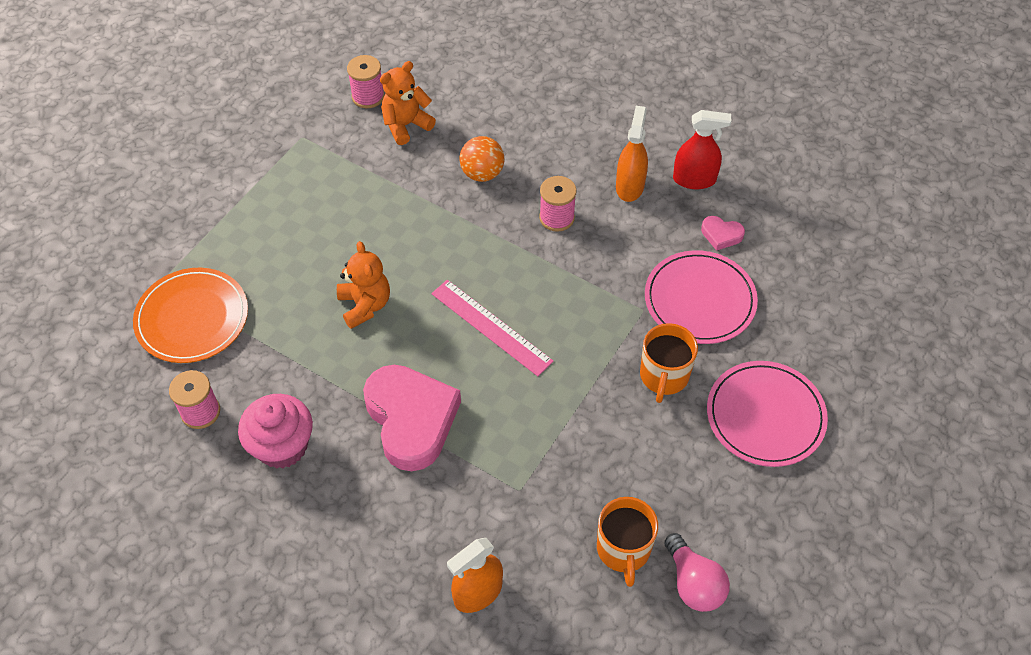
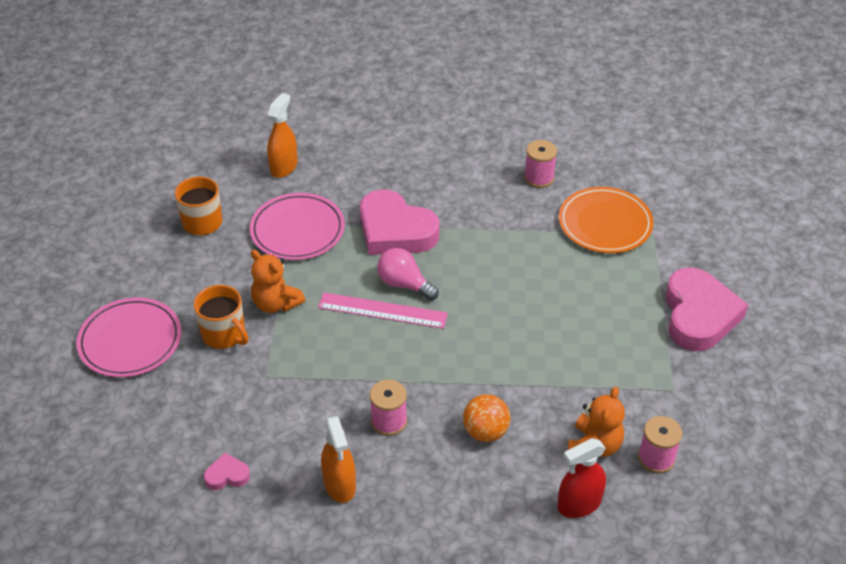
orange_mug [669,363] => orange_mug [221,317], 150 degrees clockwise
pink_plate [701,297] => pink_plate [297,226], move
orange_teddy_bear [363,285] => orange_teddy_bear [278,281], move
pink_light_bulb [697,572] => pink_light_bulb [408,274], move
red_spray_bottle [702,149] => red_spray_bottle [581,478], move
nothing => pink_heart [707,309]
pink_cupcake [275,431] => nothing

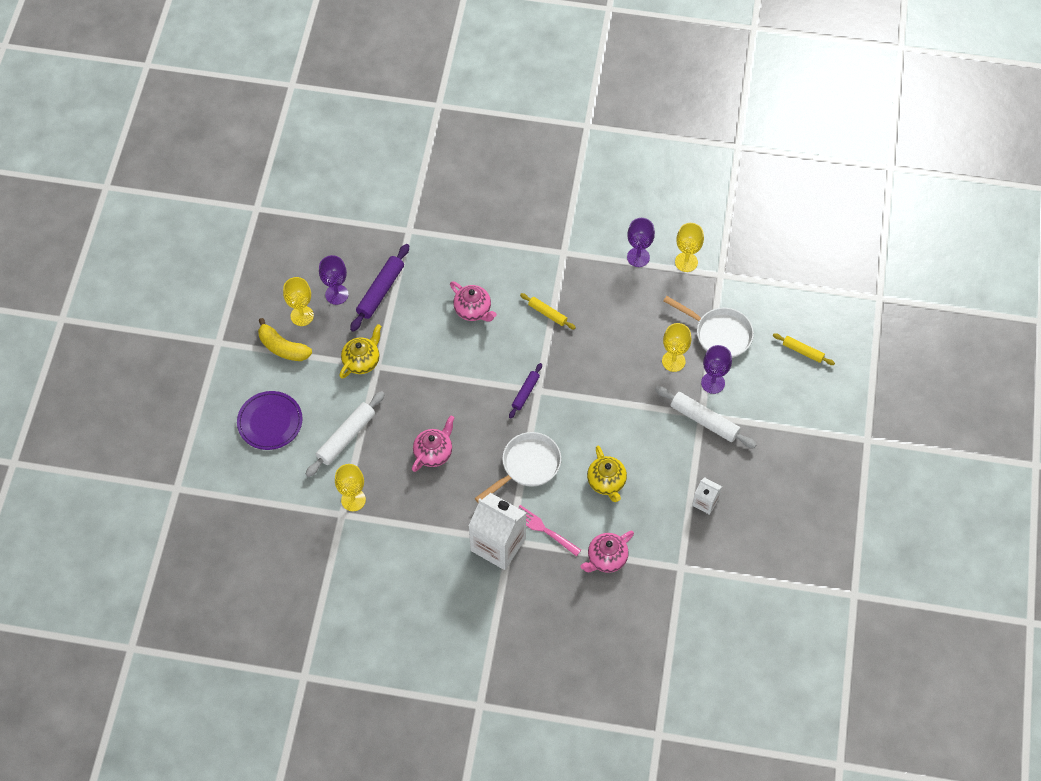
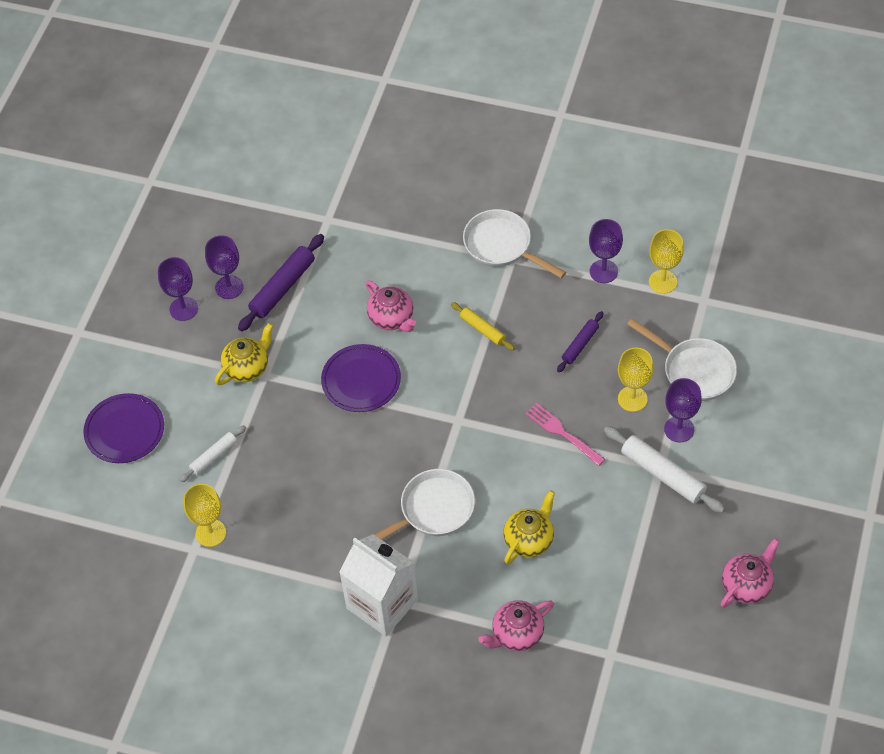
yellow_goblet [298,301] => purple_goblet [178,289]
white_rolling_pin [345,434] => white_rolling_pin [213,453], x0.60
nothing => purple_plate [361,378]
nothing => white_pan [514,244]
yellow_teapot [607,474] => yellow_teapot [529,527], 135 degrees counterclockwise
pink_fork [550,530] => pink_fork [565,434], move
purple_rolling_pin [525,391] => purple_rolling_pin [580,341], move
pink_teapot [433,443] => pink_teapot [750,573], move
yellow_banana [285,339] => nothing
white_carton [707,496] => nothing
yellow_rolling_pin [804,349] => nothing

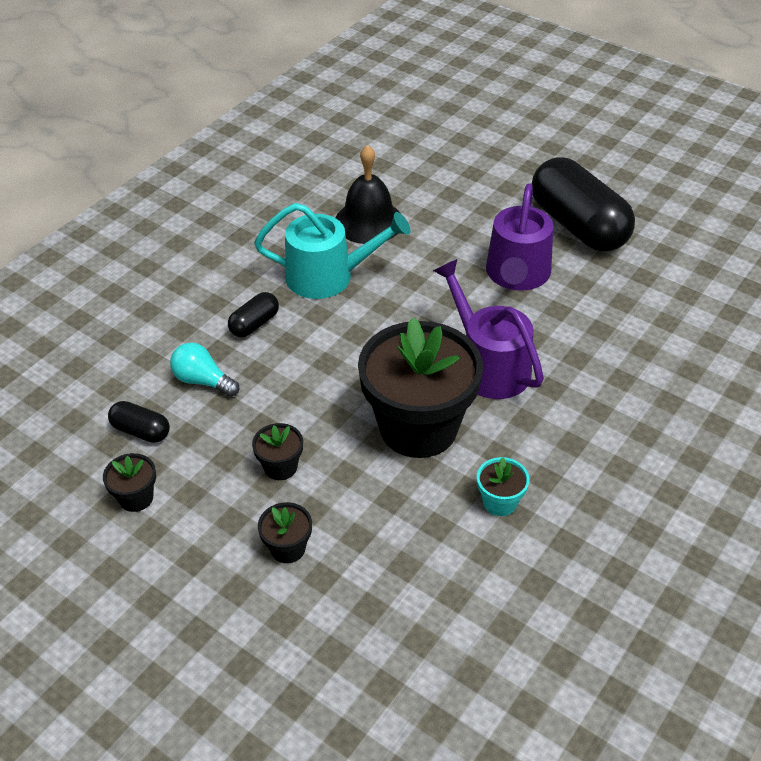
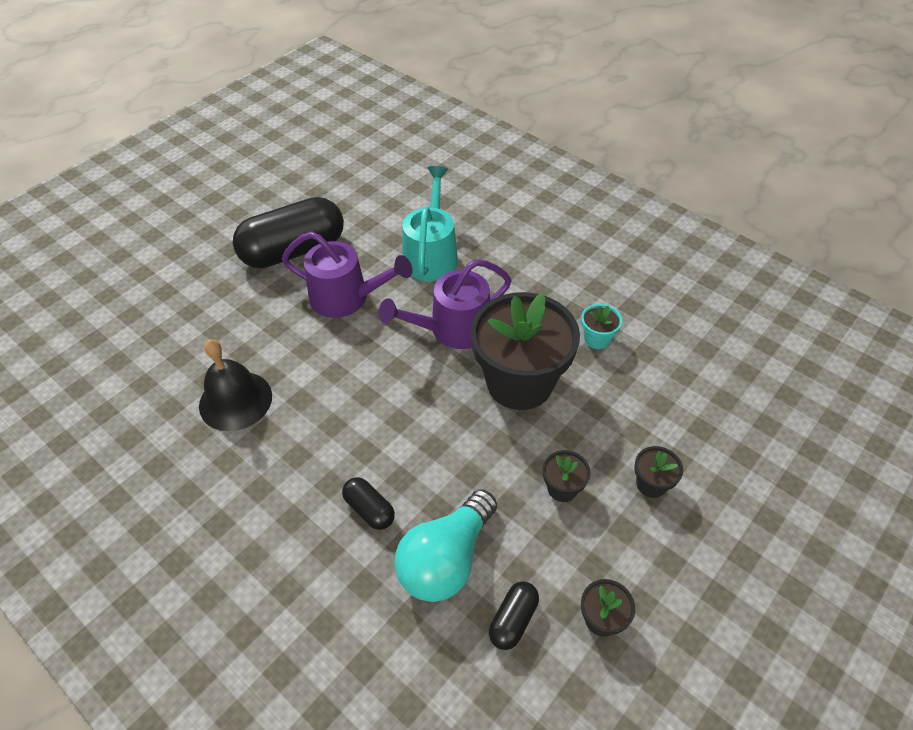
turquoise_light_bulb [204,370] => turquoise_light_bulb [446,545], x1.70
turquoise_watering_can [332,251] => turquoise_watering_can [430,223], move

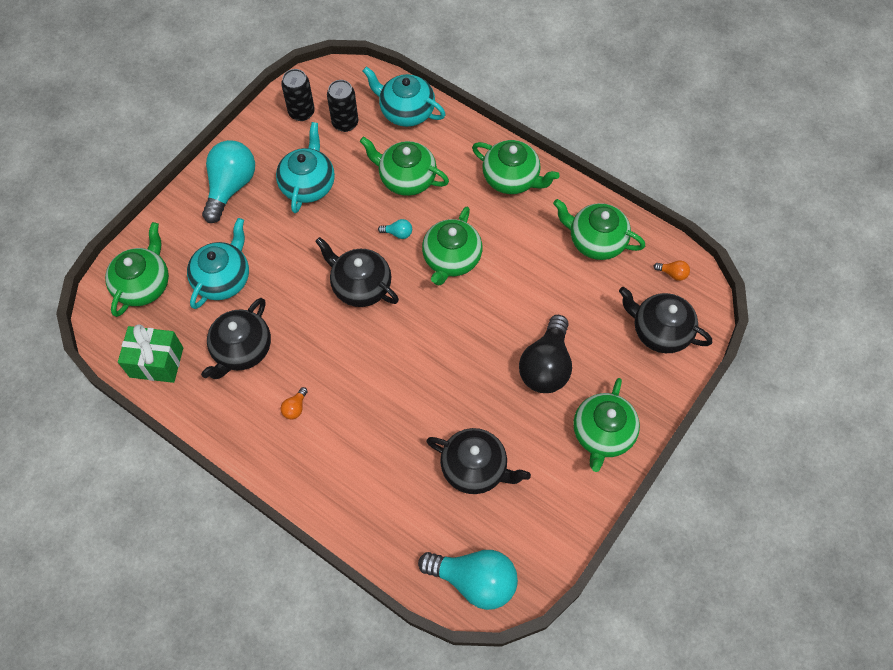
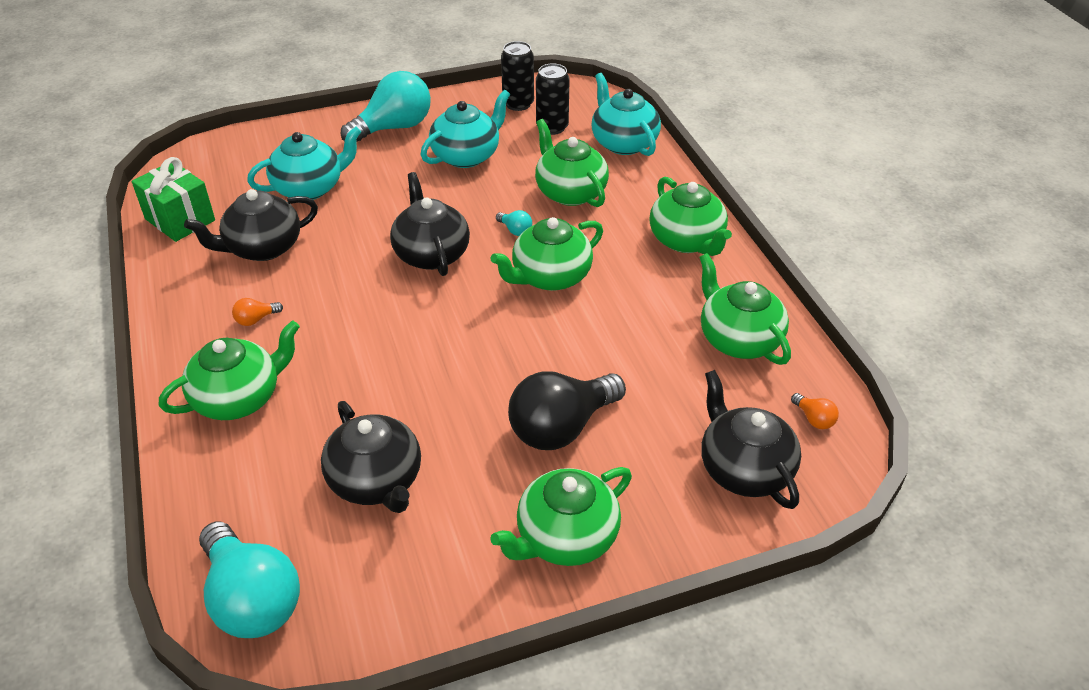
green_teapot [137,269] => green_teapot [229,370], move

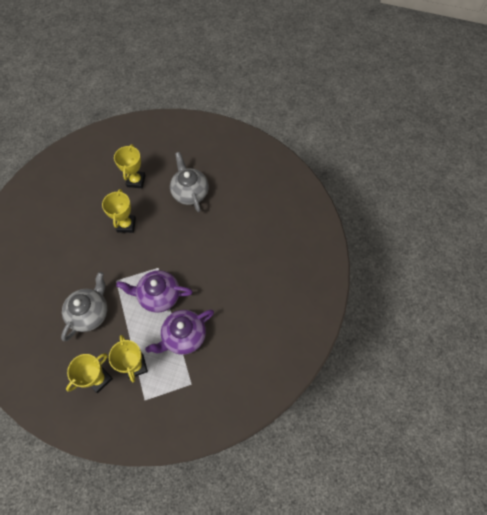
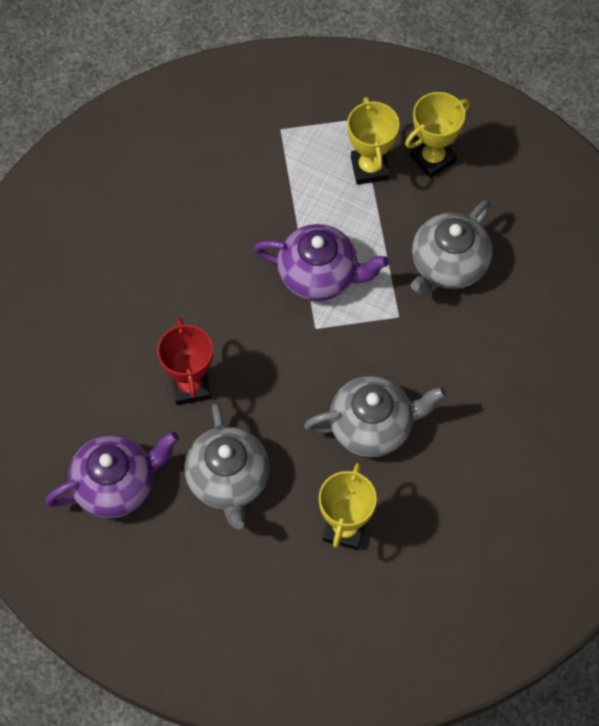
purple_teapot [179,332] => purple_teapot [112,474], move
nothing => red_trophy [185,361]
yellow_trophy [119,211] => grey_teapot [375,416]

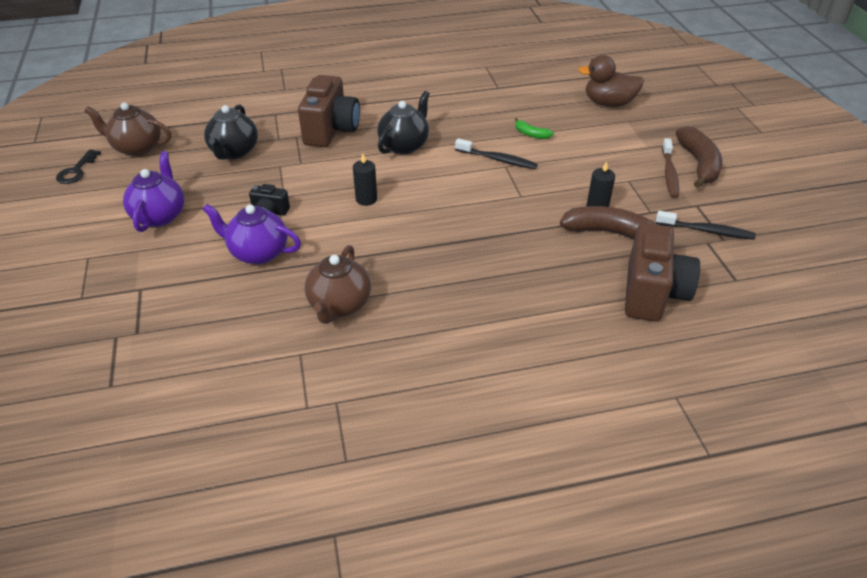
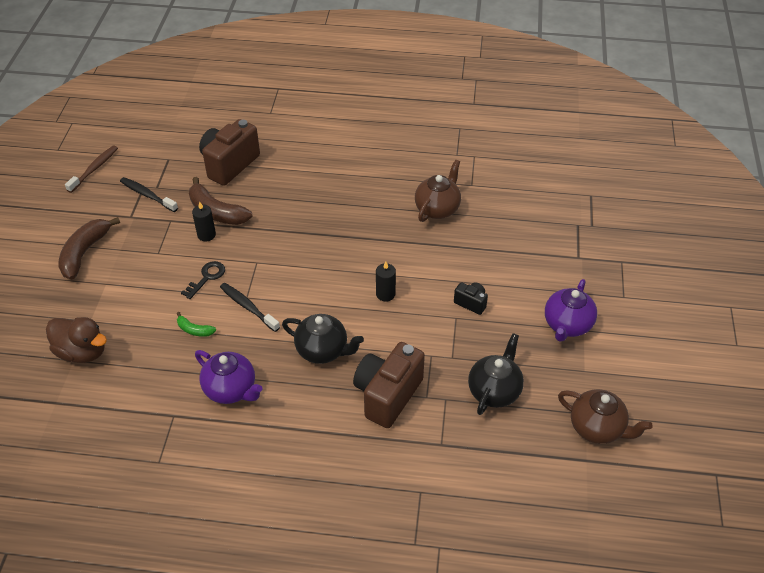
brown_toothbrush [670,168] => brown_toothbrush [91,169], move
green_banana [534,128] => green_banana [196,324], 150 degrees clockwise
black_key [78,166] => black_key [203,280], move
purple_teapot [252,234] => purple_teapot [229,377], move
black_teapot [403,123] => black_teapot [323,339], 120 degrees counterclockwise

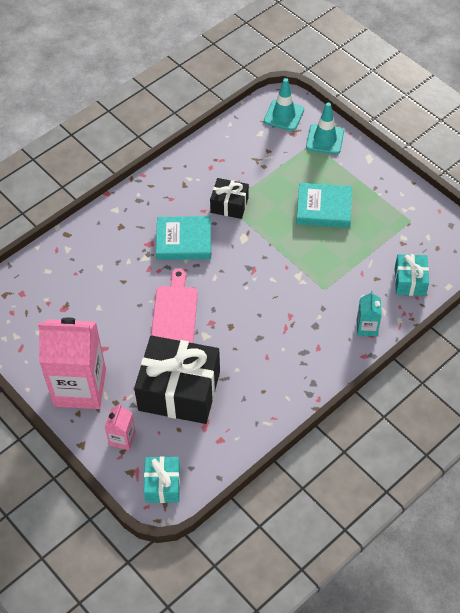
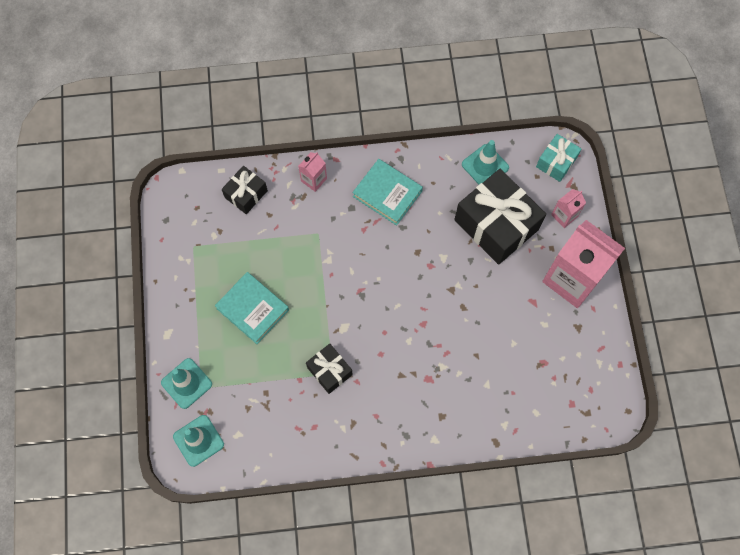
turquoise_gift [412,275] => black_gift [245,190]
turquoise_carton [369,313] => pink_carton [312,172]
turquoise_book [183,238] => turquoise_book [387,192], move
nothing => turquoise_traffic_cone [485,162]
pink_cutting_board [174,305] => nothing

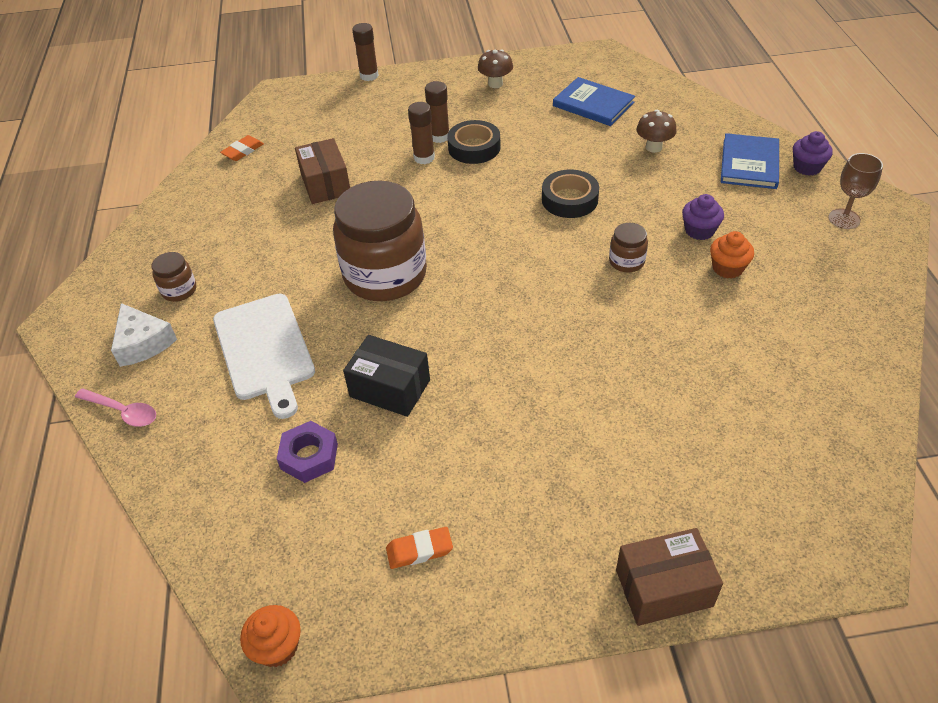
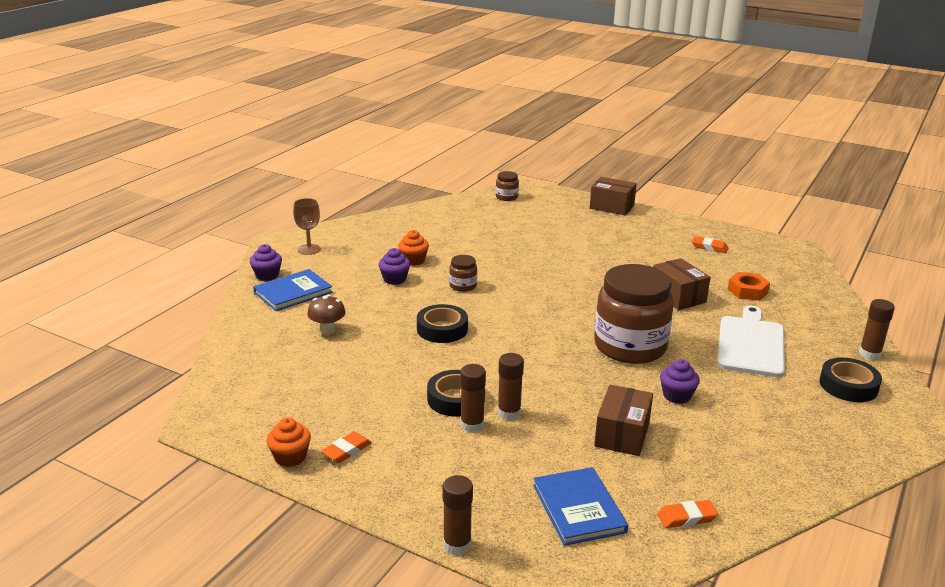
orange_cupcake [270,636] => orange_cupcake [289,442], move
brown_mushroom [495,68] => orange_eraser [346,447]
brown_jar [173,277] => brown_jar [507,186], move
blue_book [594,101] => blue_book [580,506], move
black_box [386,376] => brown_box [682,284]
nothing => purple_cupcake [680,381]
purple_nut [307,452] => orange_nut [749,286]
white_cheese [144,335] => black_tape [851,380]
pink_spoon [115,407] => brown_glue_stick [877,329]

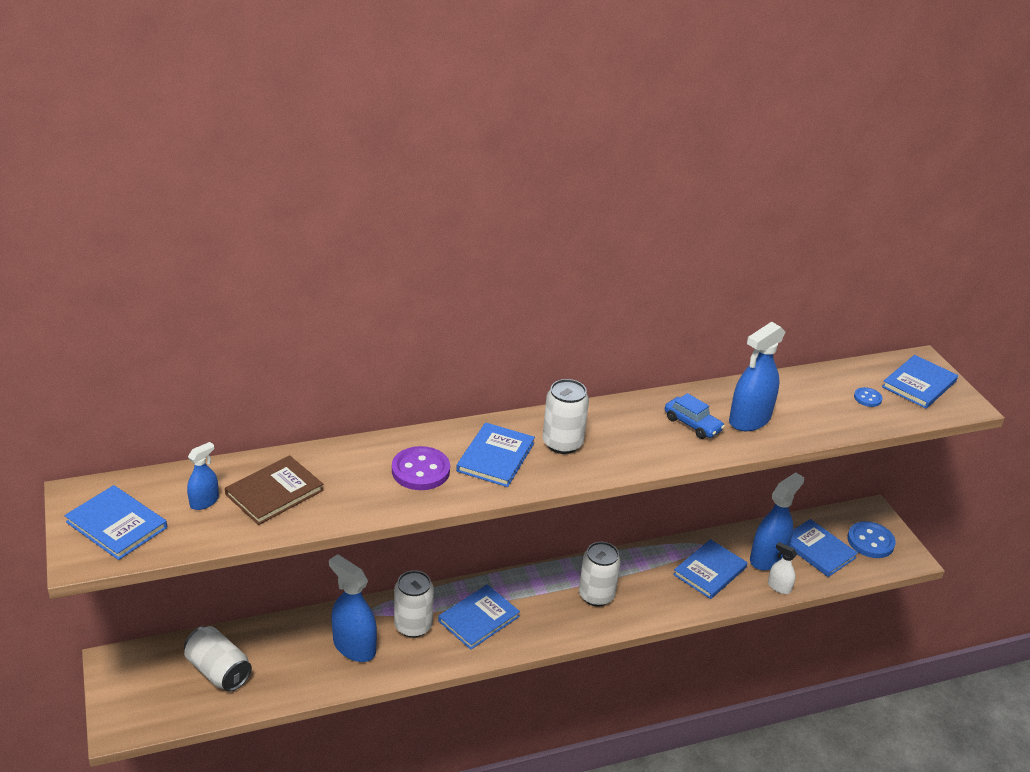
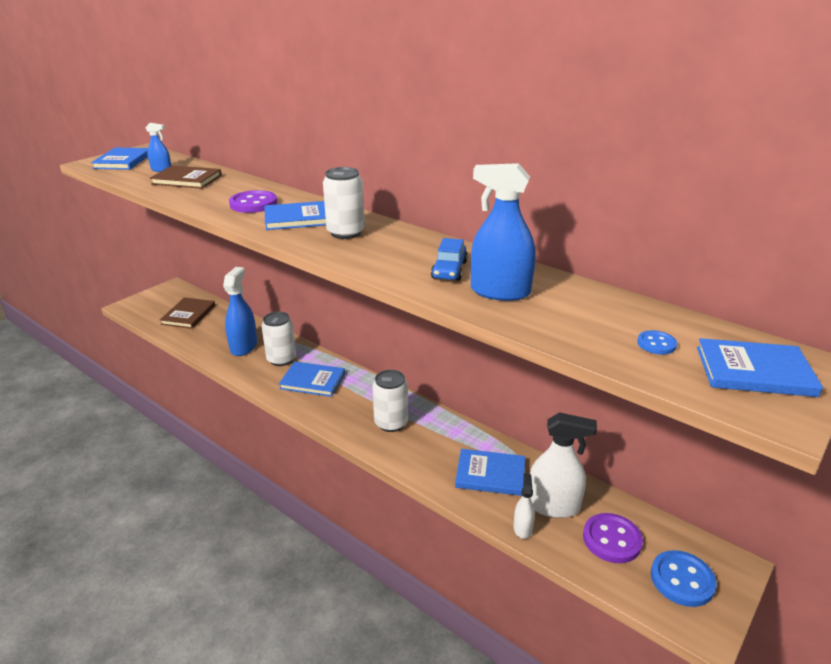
white_can [218,659] => brown_book [187,313]
blue_spray_bottle [777,521] => white_spray_bottle [563,465]
blue_book [823,548] => purple_button [613,538]

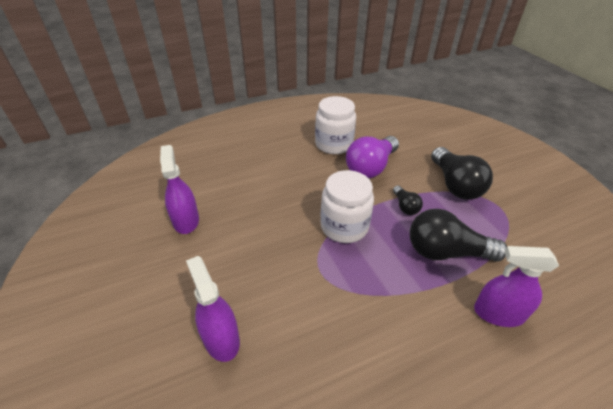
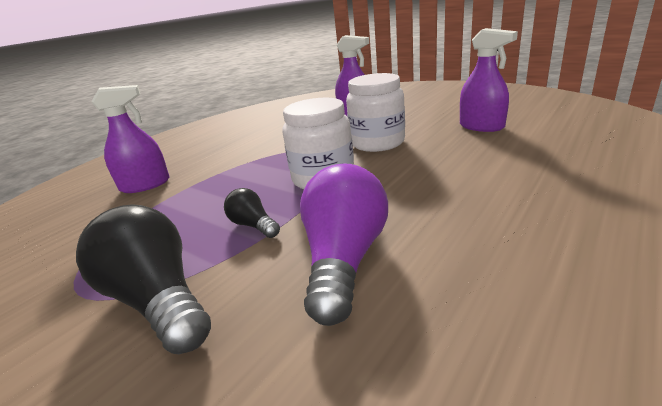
white_jar [335,125] => white_jar [375,112], move
black_light_bulb [458,235] => nothing

